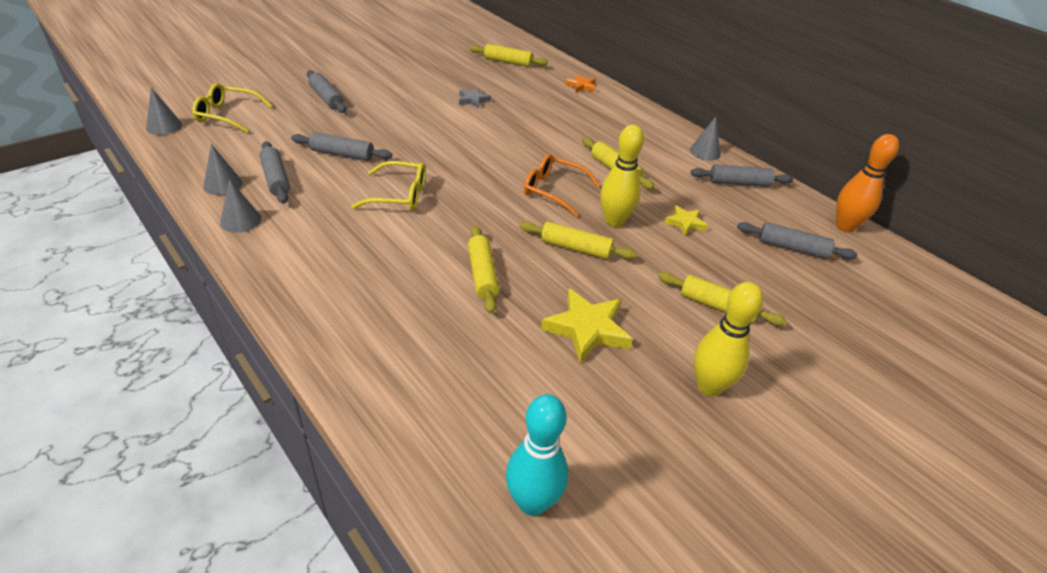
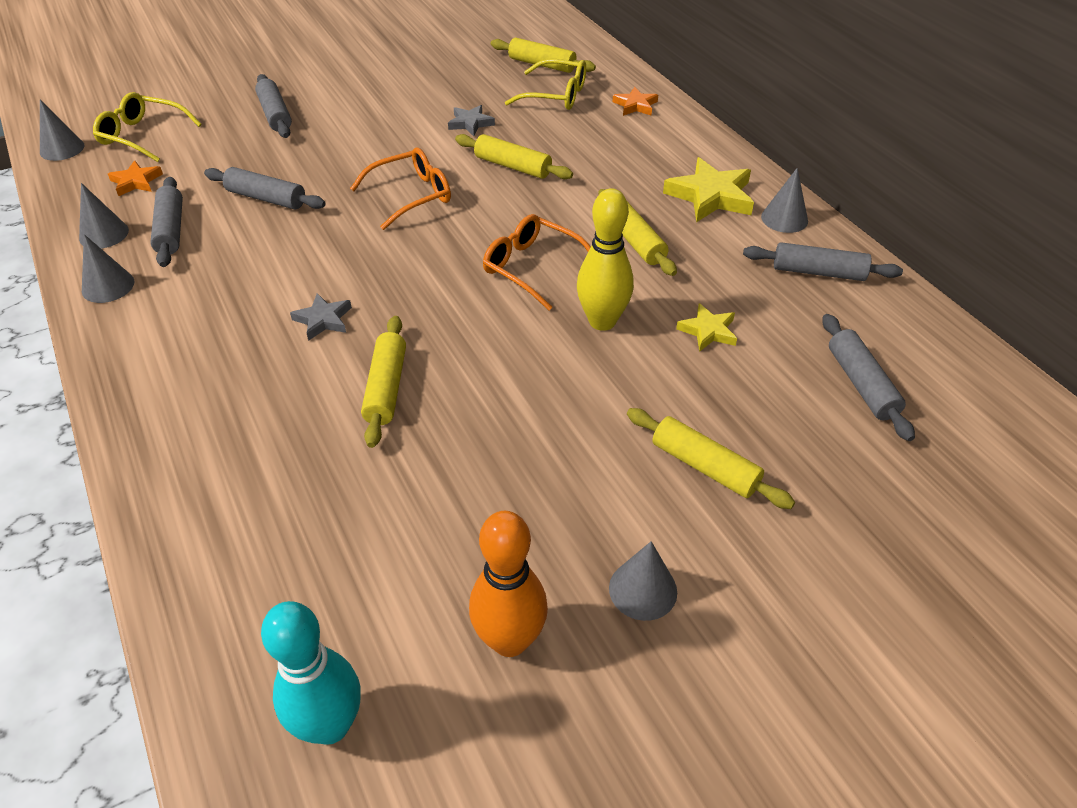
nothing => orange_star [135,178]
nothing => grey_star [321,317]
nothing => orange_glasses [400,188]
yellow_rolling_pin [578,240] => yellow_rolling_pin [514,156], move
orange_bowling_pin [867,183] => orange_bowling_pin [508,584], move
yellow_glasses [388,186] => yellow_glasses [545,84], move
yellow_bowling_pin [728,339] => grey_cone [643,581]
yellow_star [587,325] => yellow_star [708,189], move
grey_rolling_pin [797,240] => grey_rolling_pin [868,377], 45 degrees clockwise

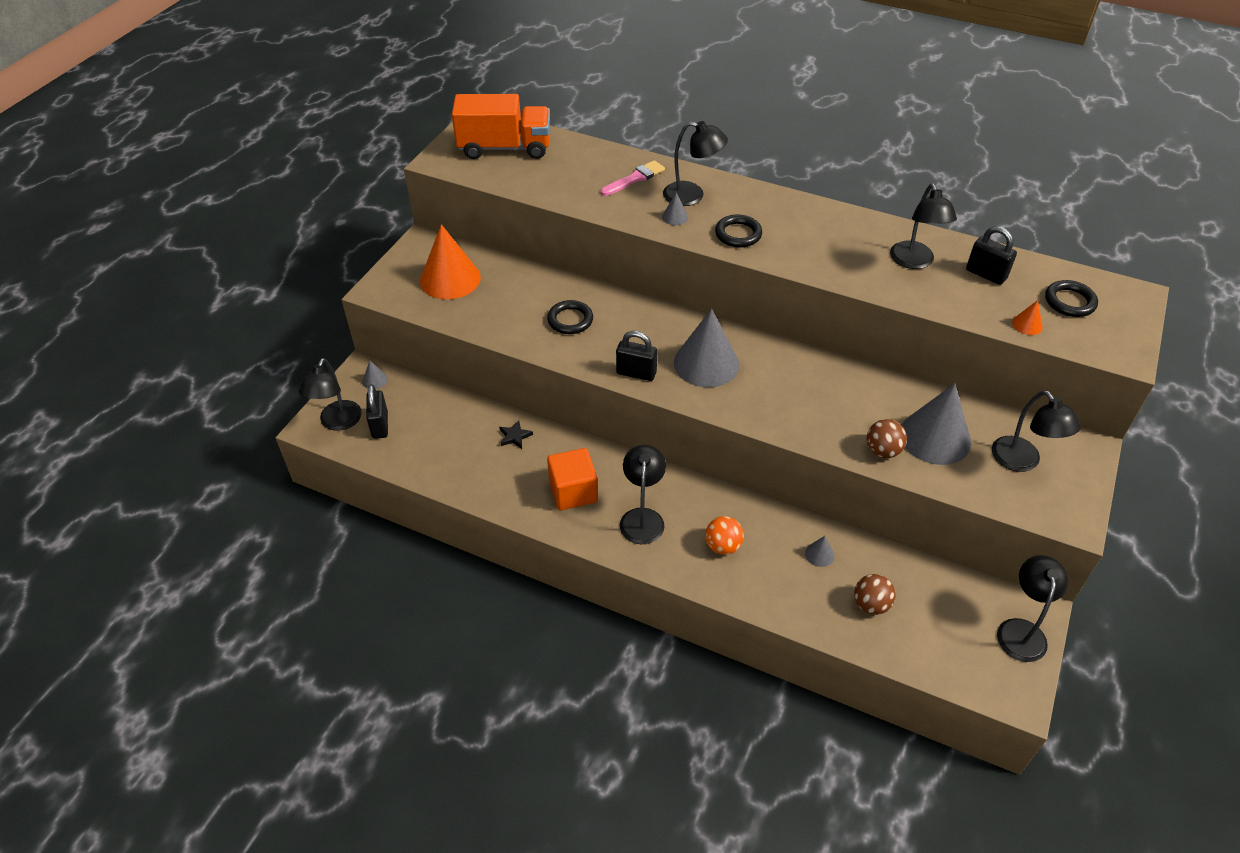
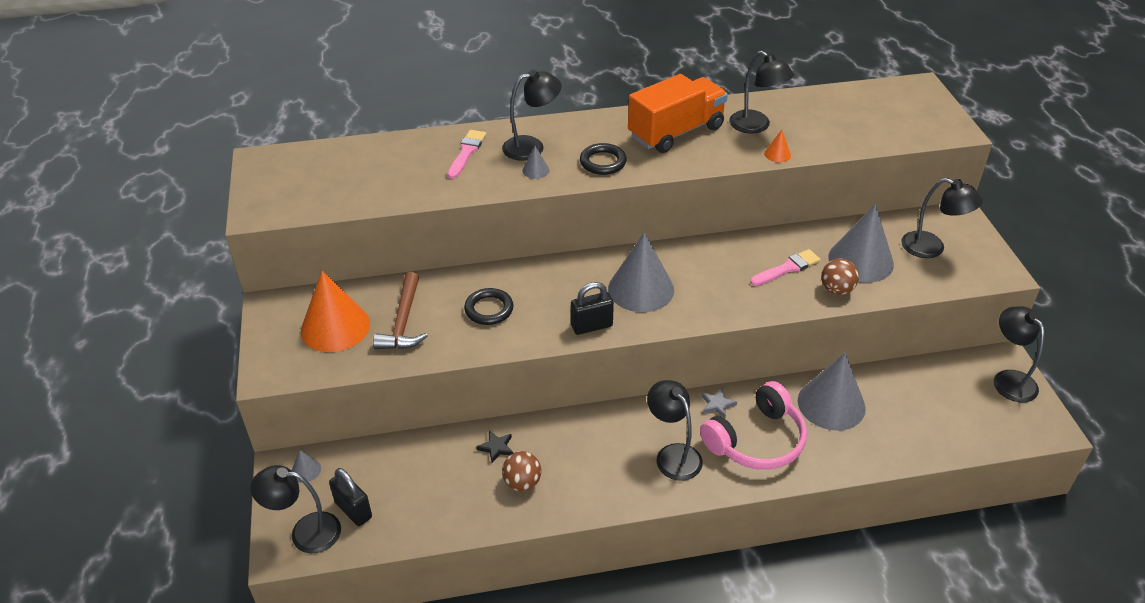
black_lamp [330,394] => black_lamp [296,509], 120 degrees clockwise
nothing => brown_hammer [400,310]
brown_ball [875,594] => brown_ball [521,471], move
orange_truck [501,126] => orange_truck [678,113], move
orange_ball [724,535] => pink_headphones [753,425]
nothing => grey_star [719,403]
nothing => pink_brush [785,267]
orange_cone [1027,317] => orange_cone [777,146], move
grey_cone [819,551] => grey_cone [832,392], x2.40
orange_cube [572,479] => nothing
black_padlock [991,255] => nothing
black_ring [1071,298] => nothing

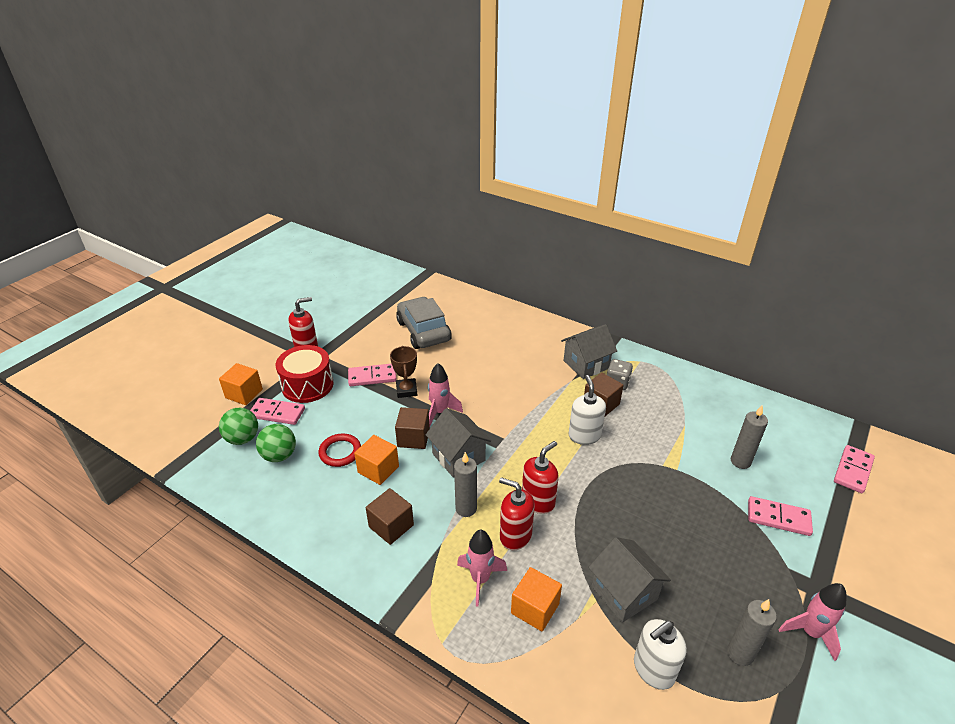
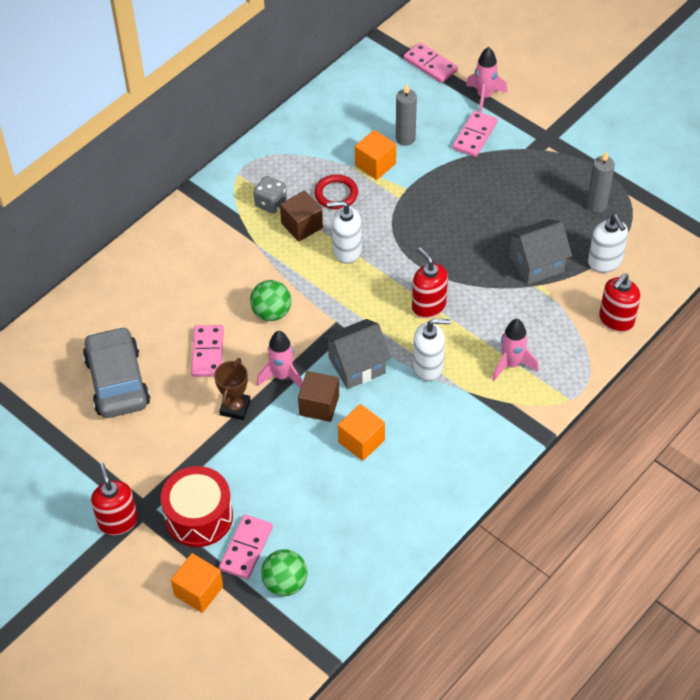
grey_car [424,323] => grey_car [116,372], 90 degrees clockwise
pink_domino [372,375] => pink_domino [207,351], move
brown_trophy [403,372] => brown_trophy [232,389], 75 degrees counterclockwise
green_ball [276,443] => green_ball [270,300], move
red_ring [339,450] => red_ring [336,191], move
orange_cube [536,599] => orange_cube [375,155], move
grey_candle [465,484] => white_soap_dispenser [432,350]
pink_rocket [812,622] => pink_rocket [486,80], move
red_soap_dispenser [517,513] => red_soap_dispenser [620,303], move
brown_cube [390,516] => nothing
grey_house [589,351] => nothing

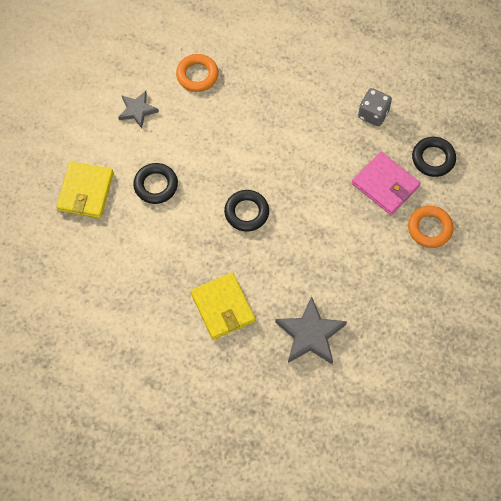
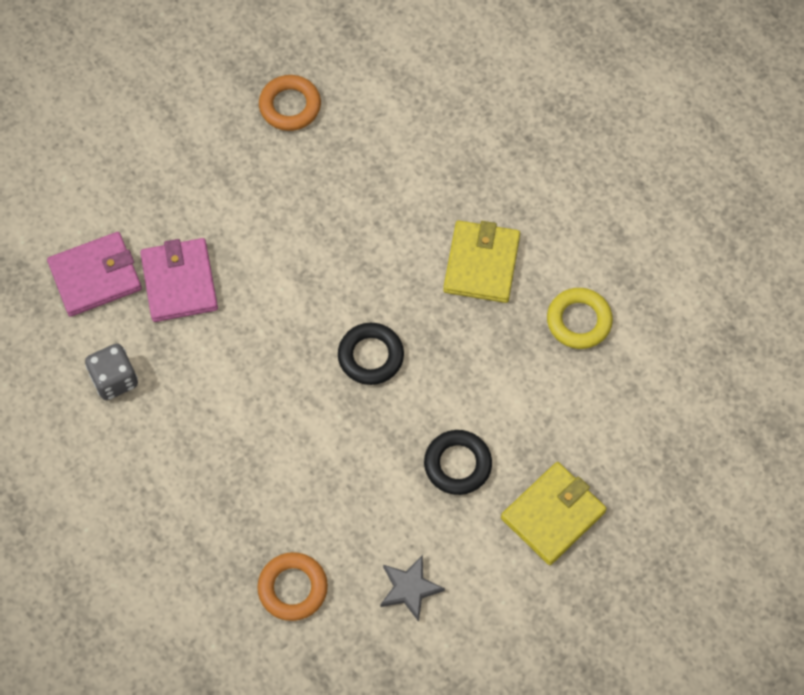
black_ring [434,157] => pink_wallet [94,274]
orange_ring [431,227] => orange_ring [290,103], move
nothing => yellow_ring [580,318]
grey_star [311,330] => nothing

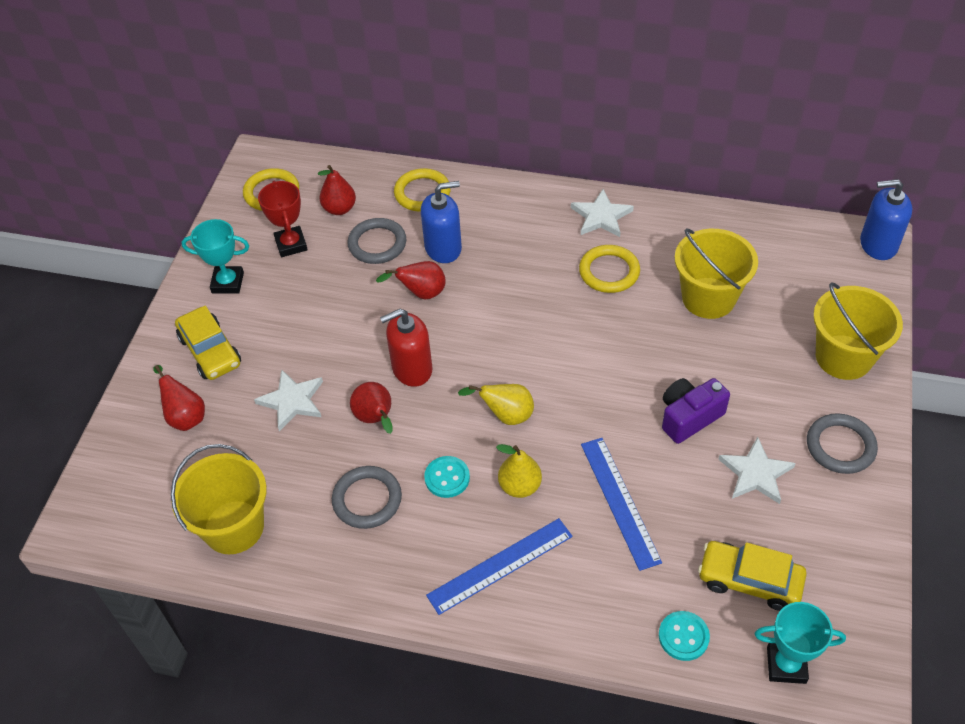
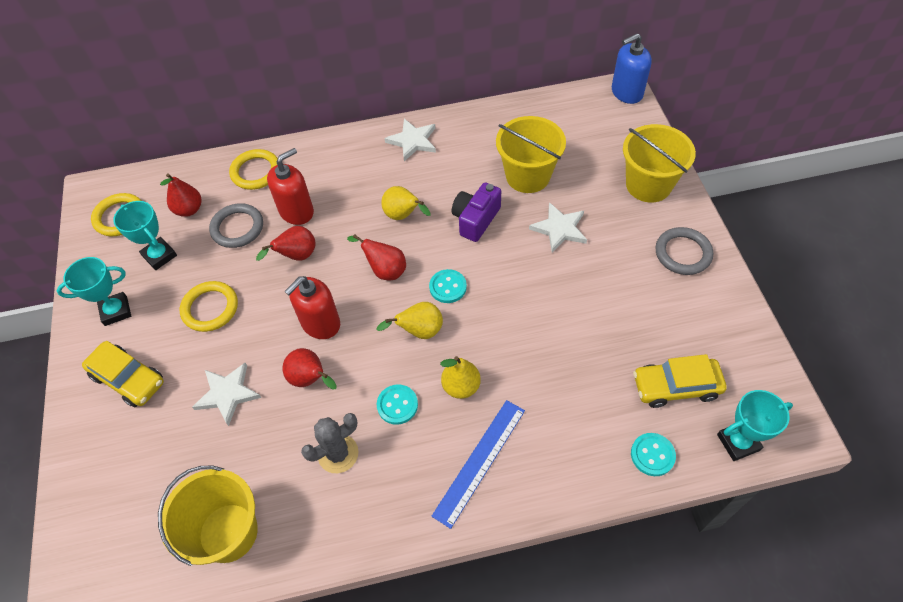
red_trophy [283,219] => turquoise_trophy [145,235]
yellow_ring [609,269] => yellow_ring [209,306], move
blue_soap_dispenser [441,222] => red_soap_dispenser [290,186]
grey_ring [367,497] => grey_cactus [329,443]
red_pear [179,398] => red_pear [376,257], move
nothing => yellow_pear [406,203]
nothing => turquoise_button [448,286]
purple_camera [696,411] => purple_camera [476,212], move
white_star [757,470] => white_star [558,227], move
blue_ruler [621,504] => nothing

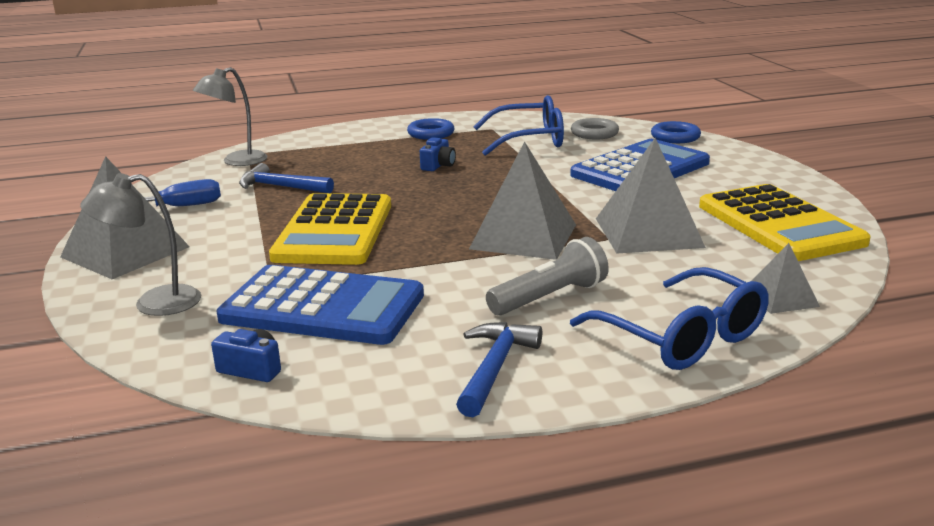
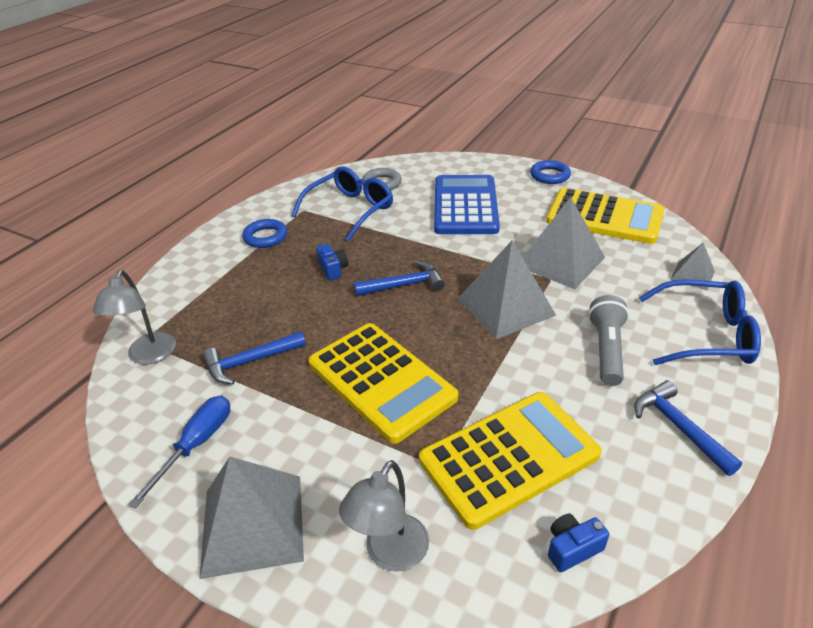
nothing => blue_hammer [399,278]
blue_calculator [320,305] => yellow_calculator [510,461]
blue_ring [676,132] => blue_ring [550,172], move

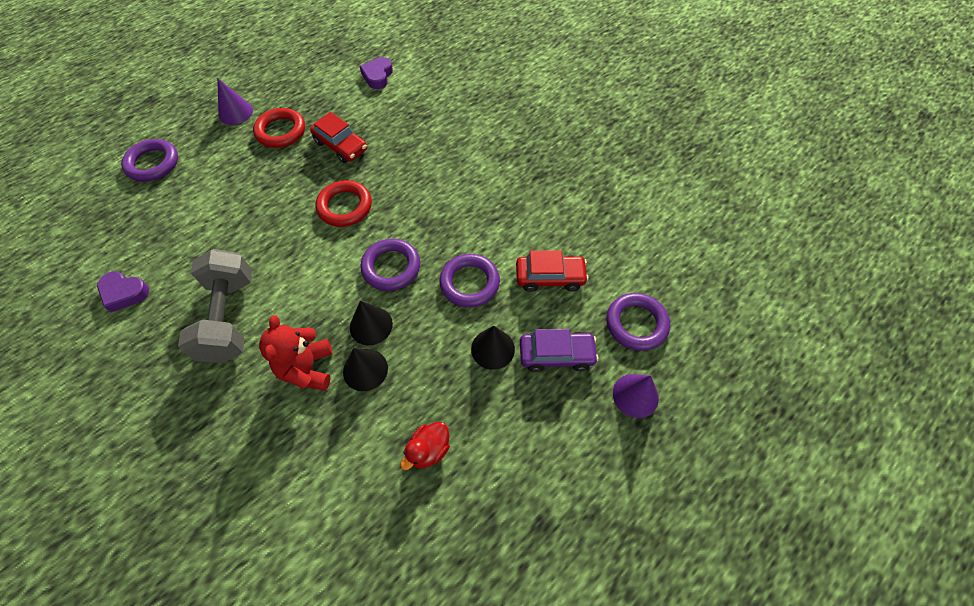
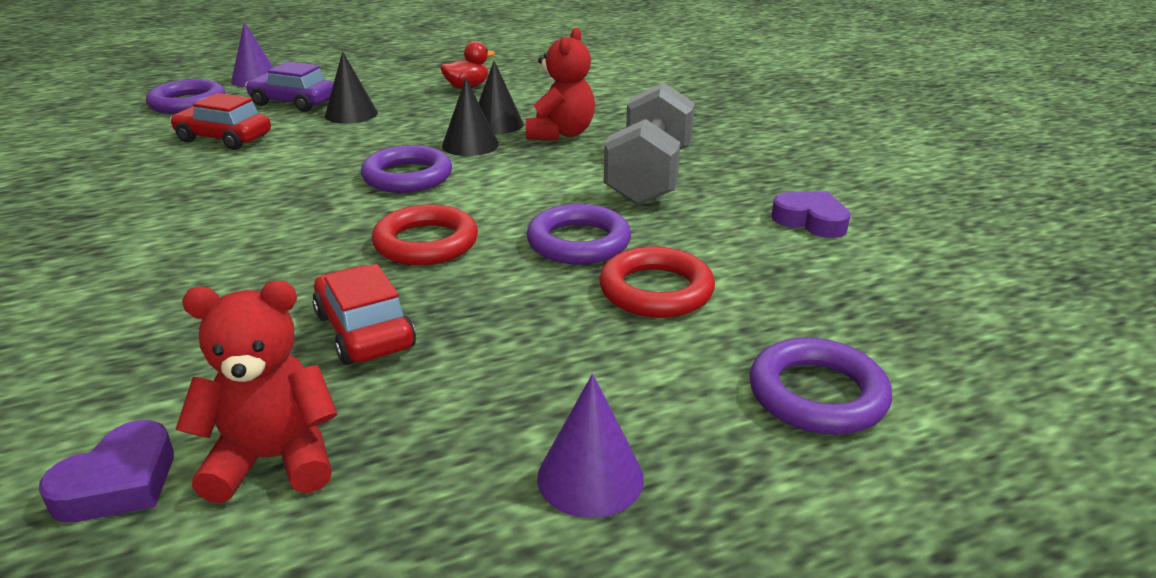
nothing => red_teddy_bear [256,392]
purple_ring [469,281] => purple_ring [579,234], move
red_ring [279,128] => red_ring [657,282], move

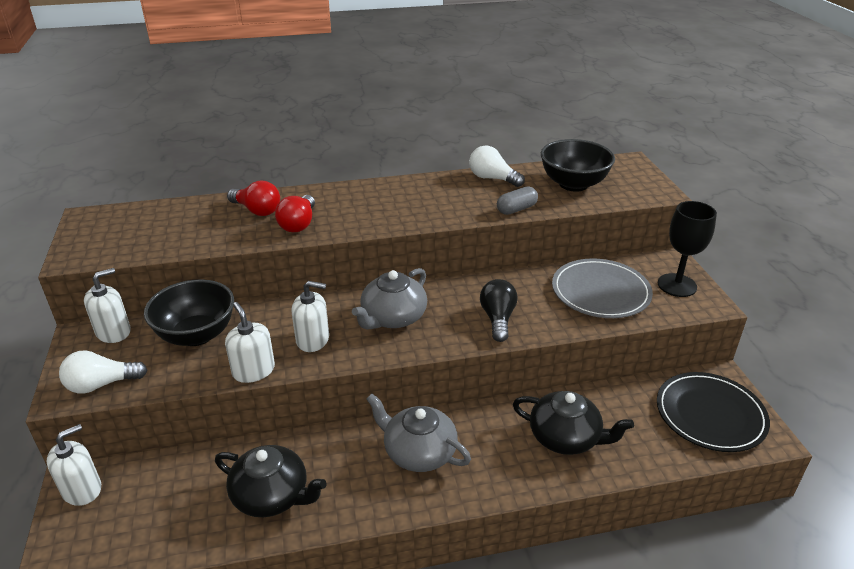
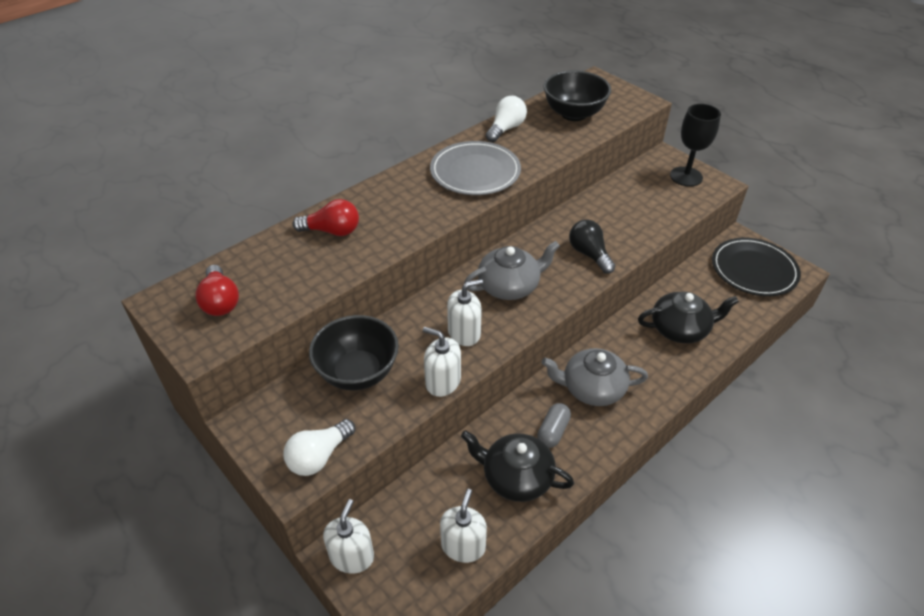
red_light_bulb [295,213] => red_light_bulb [217,290], move
grey_plate [602,288] => grey_plate [475,168], move
white_soap_dispenser [107,305] => white_soap_dispenser [463,526], move
black_teapot [271,481] => black_teapot [517,466], 150 degrees counterclockwise
grey_teapot [389,299] => grey_teapot [512,270], 120 degrees counterclockwise
white_light_bulb [497,166] => white_light_bulb [506,119], 120 degrees clockwise
grey_capsule [517,201] => grey_capsule [554,425], move

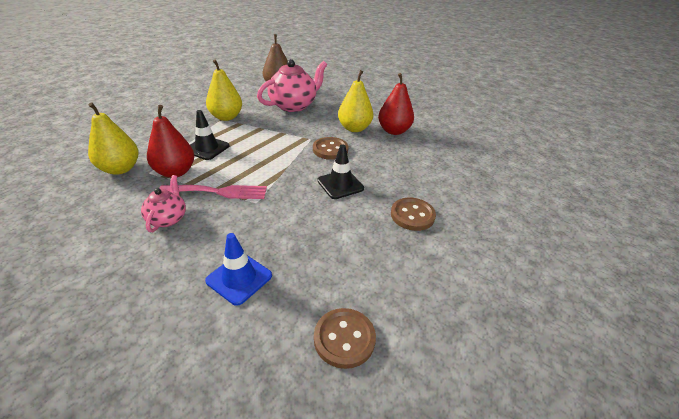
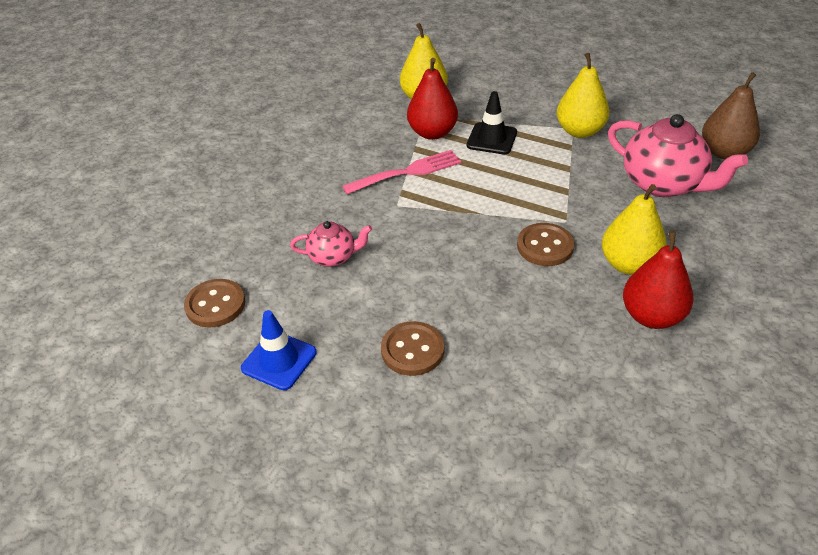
blue_traffic_cone [238,269] => blue_traffic_cone [279,350], move
pink_teapot [163,203] => pink_teapot [331,244], move
pink_fork [213,192] => pink_fork [401,172], 105 degrees counterclockwise
black_traffic_cone [340,171] => nothing

